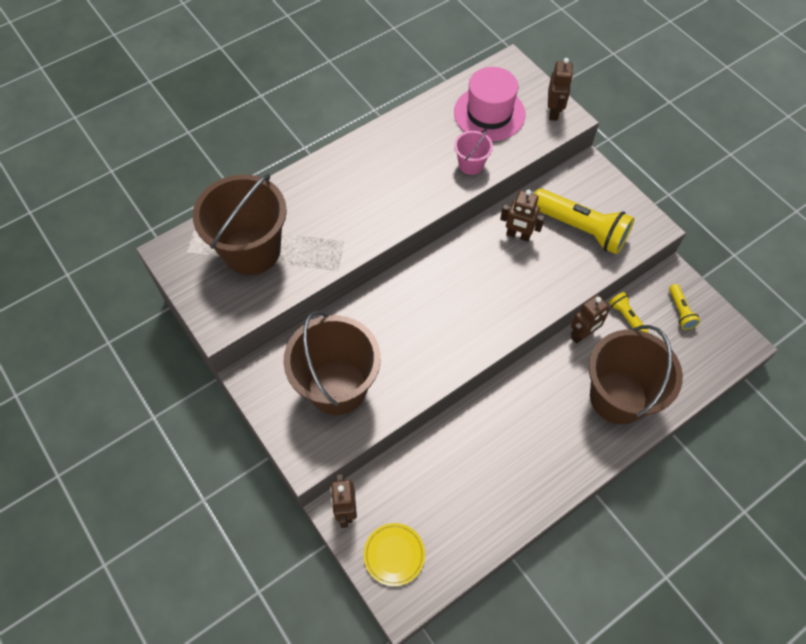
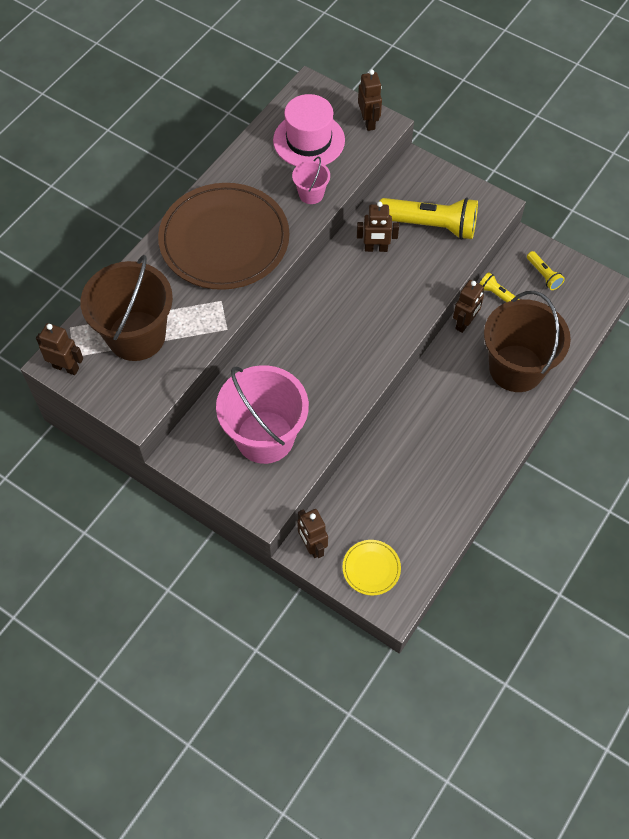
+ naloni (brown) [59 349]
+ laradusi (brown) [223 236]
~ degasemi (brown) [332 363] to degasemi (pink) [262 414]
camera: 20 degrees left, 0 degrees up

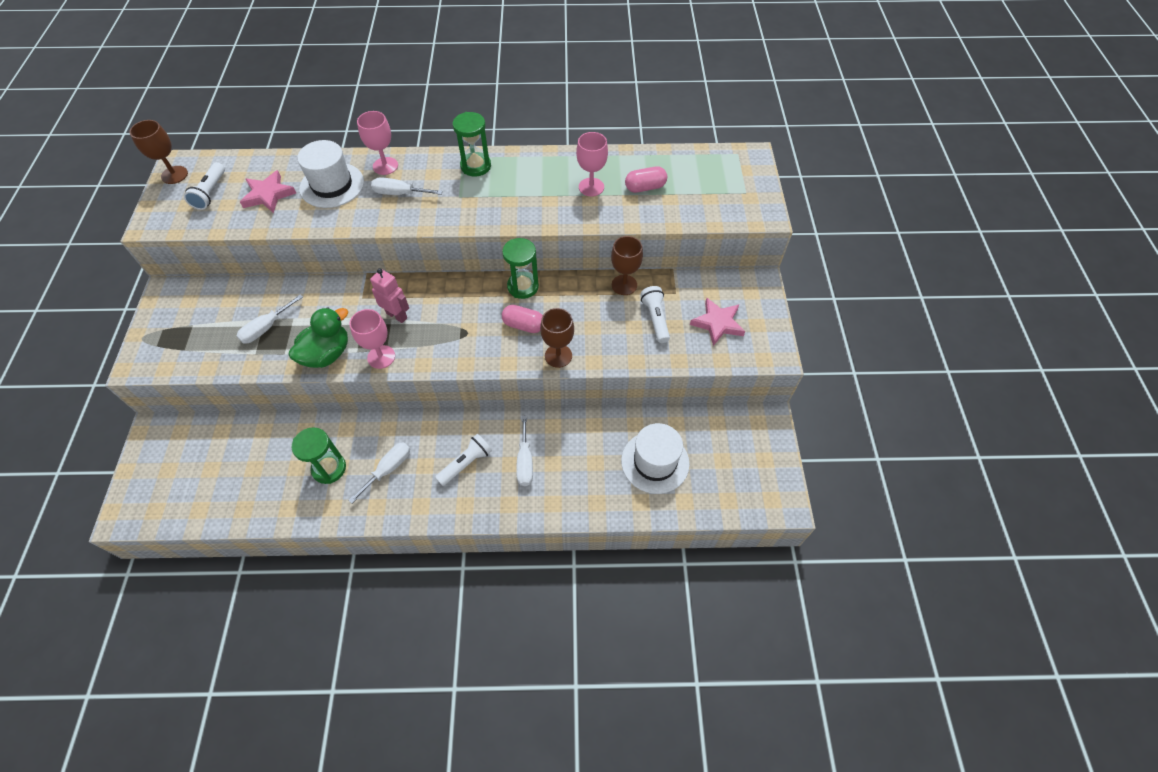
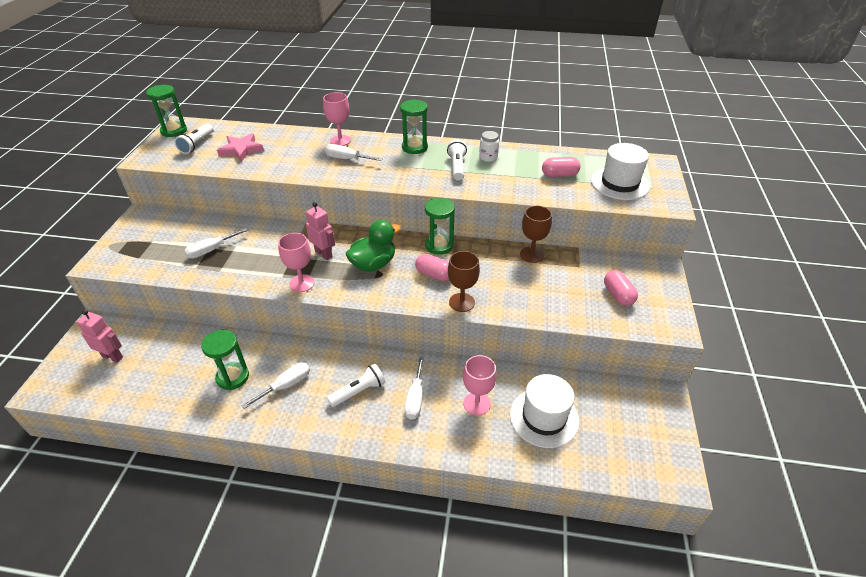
+ naloni (pink) [100 336]
~ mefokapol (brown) [158 152] to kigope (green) [166 111]
~ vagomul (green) [318 337] to [373 246]
~ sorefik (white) [655 314] to [457 159]
~ mefokapol (pink) [592 164] to [480 385]
+ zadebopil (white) [489 146]
~ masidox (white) [330 174] to [620 171]
~ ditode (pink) [717 322] to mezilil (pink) [621 288]
camera: 10 degrees right, 15 degrees down

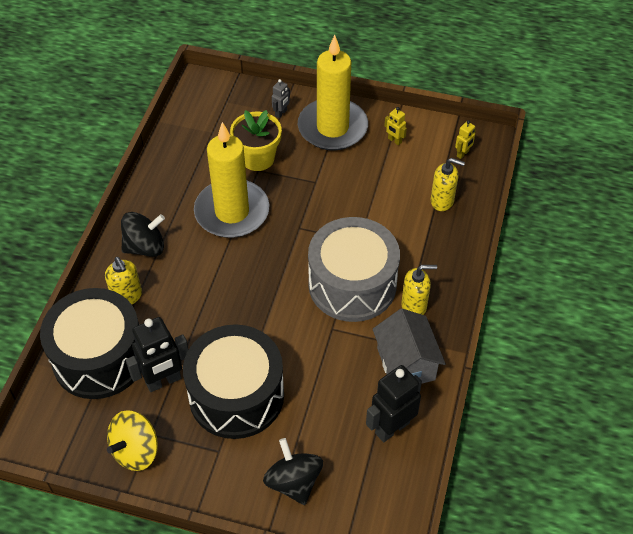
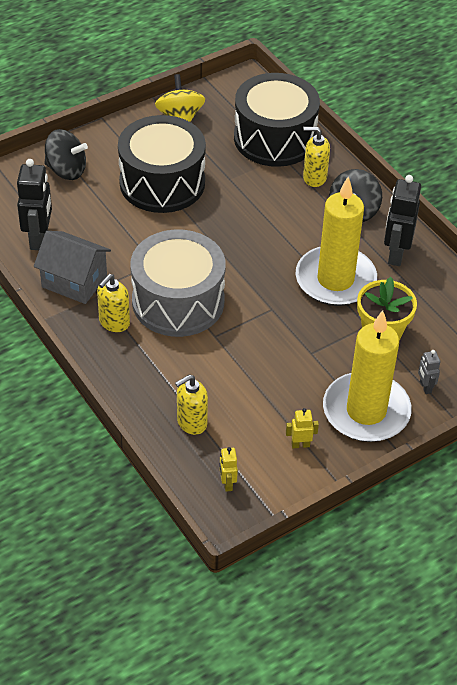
~ naloni (black) [157 354] to [402 220]
camera: 130 degrees right, 5 degrees down

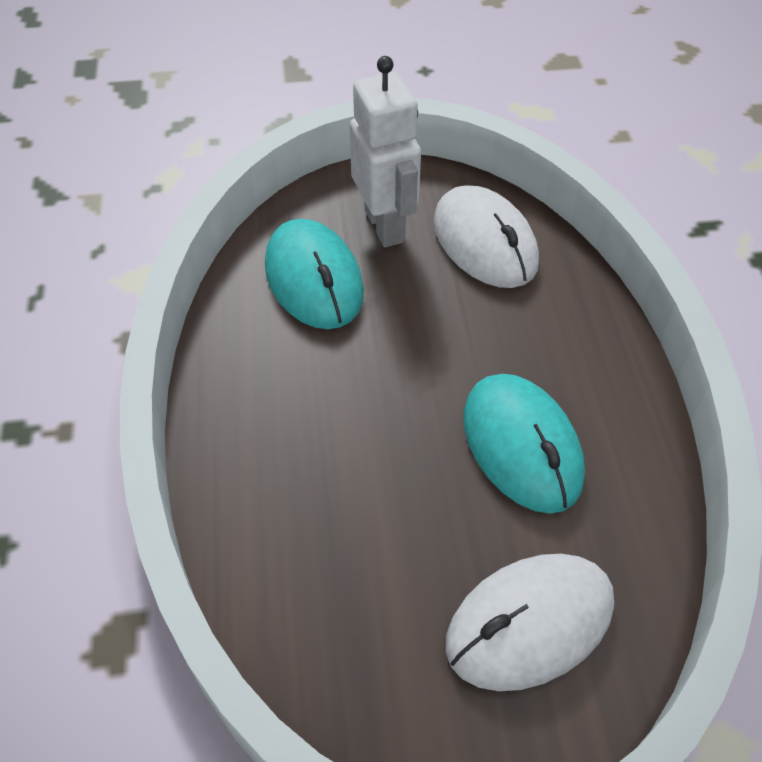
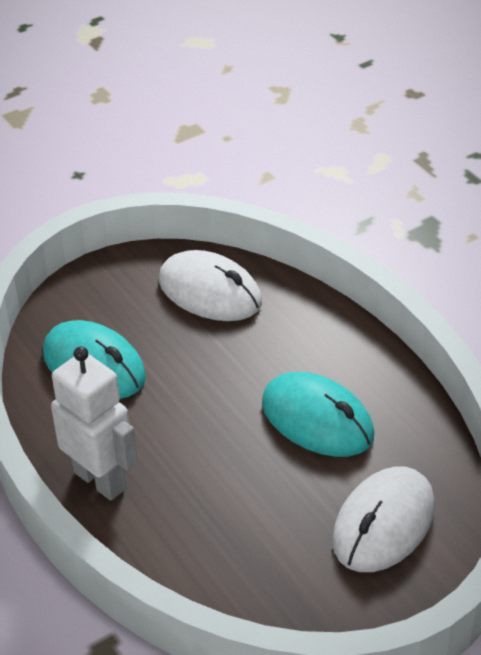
~ naloni (white) [385 152] to [94 423]
camera: 25 degrees left, 10 degrees down

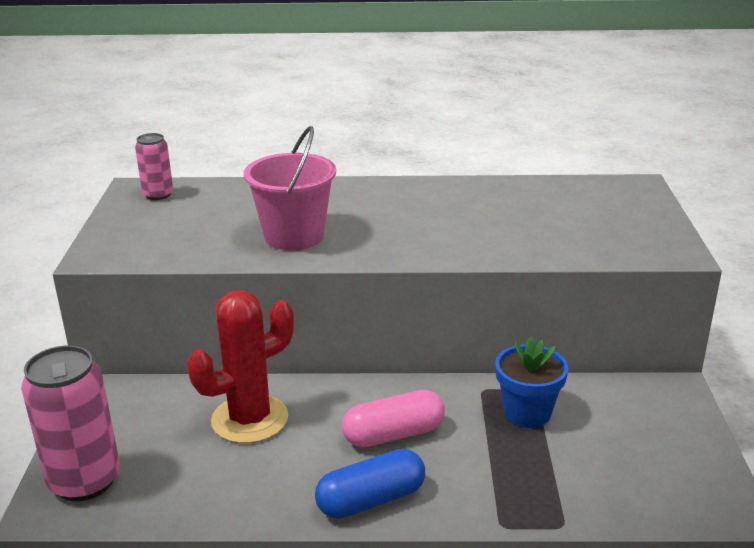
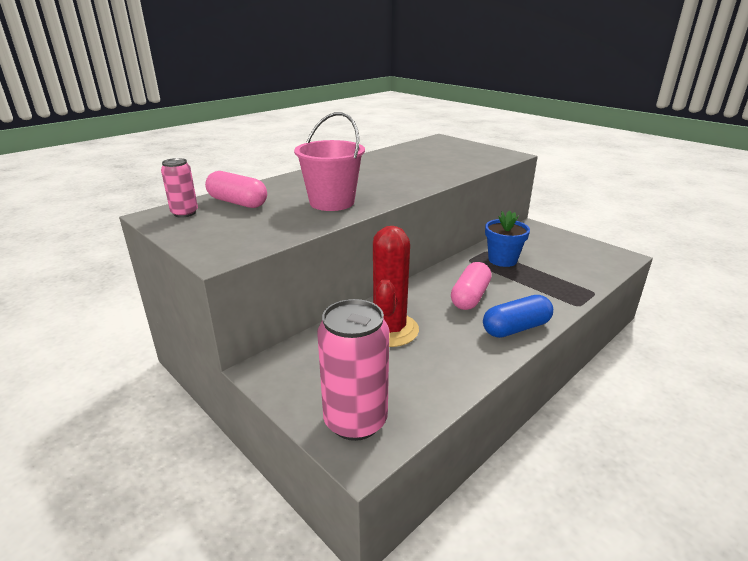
+ mezilil (pink) [236 189]
~ mezilil (blue) [370 484] = [518 316] 45 degrees clockwise
camera: 45 degrees left, 0 degrees up

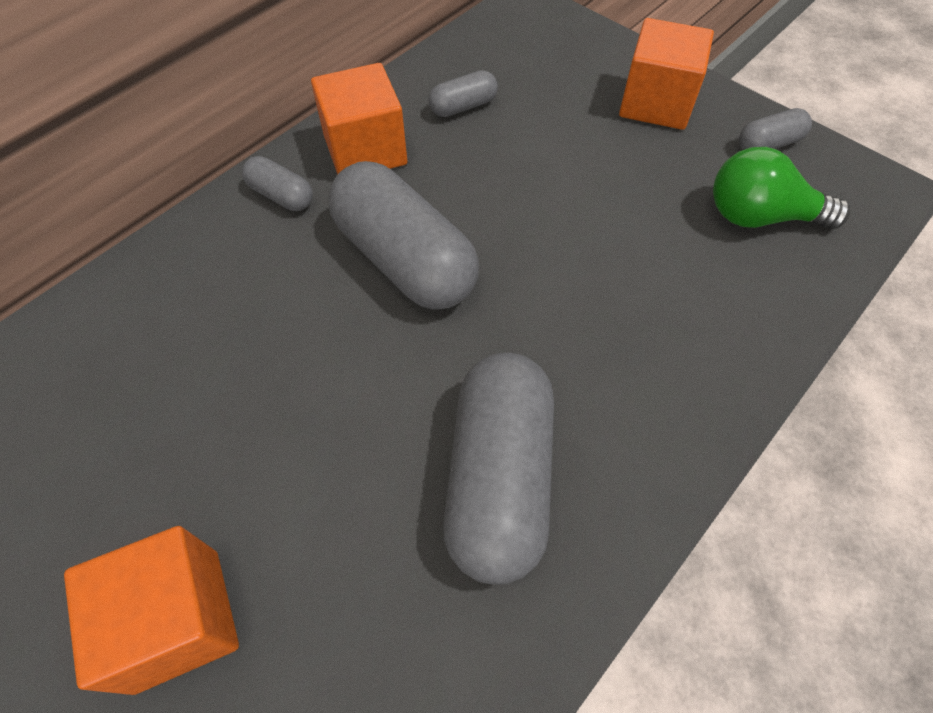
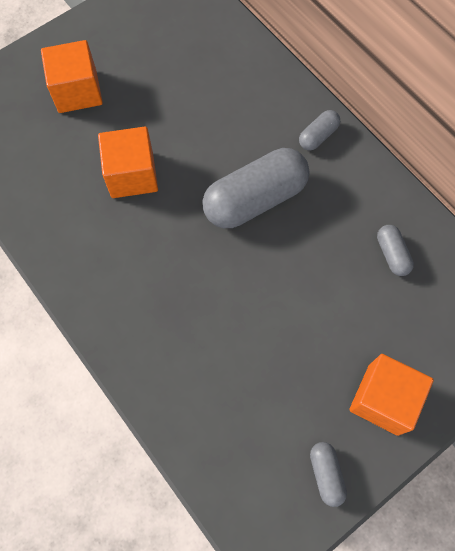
~ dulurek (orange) [359 119] to [128 162]
- mezilil (grey) [498 469]
- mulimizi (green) [781 188]
camera: 100 degrees right, 10 degrees up

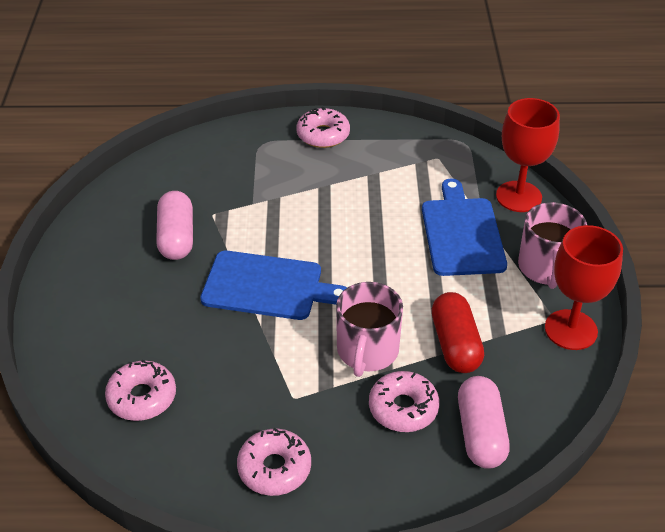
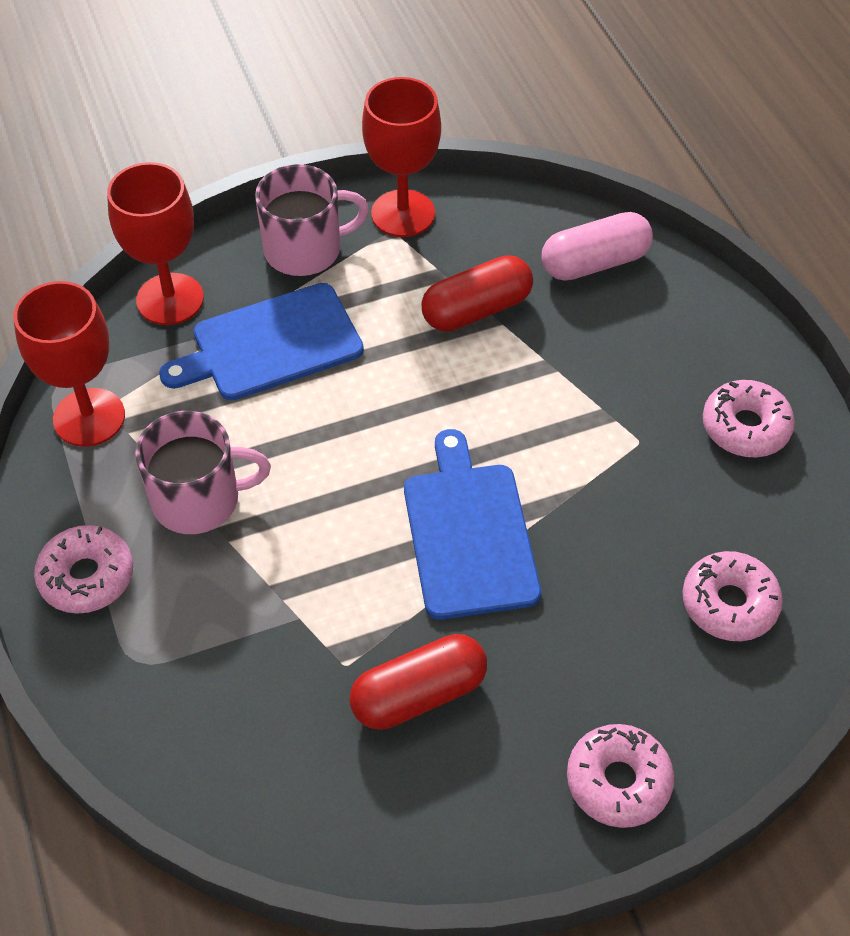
+ mefokapol (red) [69 364]
~ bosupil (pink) [369 329] to [203 472]
~ mezilil (pink) [174 225] to mezilil (red) [418 682]
~ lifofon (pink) [404 401] to [620 776]
camera: 110 degrees left, 10 degrees up

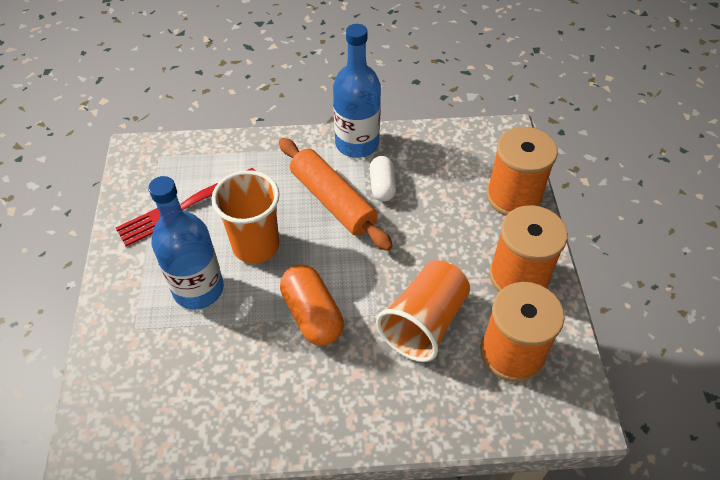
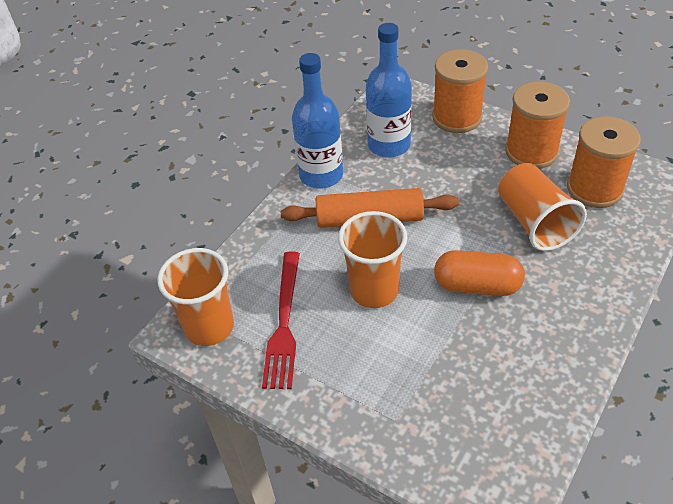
+ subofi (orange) [195 297]
~ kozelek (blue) [186 242] to [389 90]
- mezilil (white) [383 179]
camera: 50 degrees left, 5 degrees down

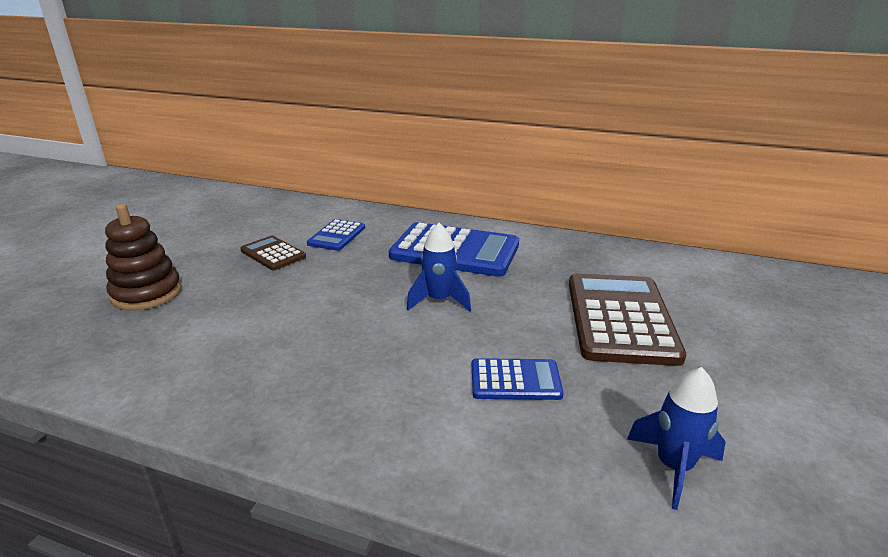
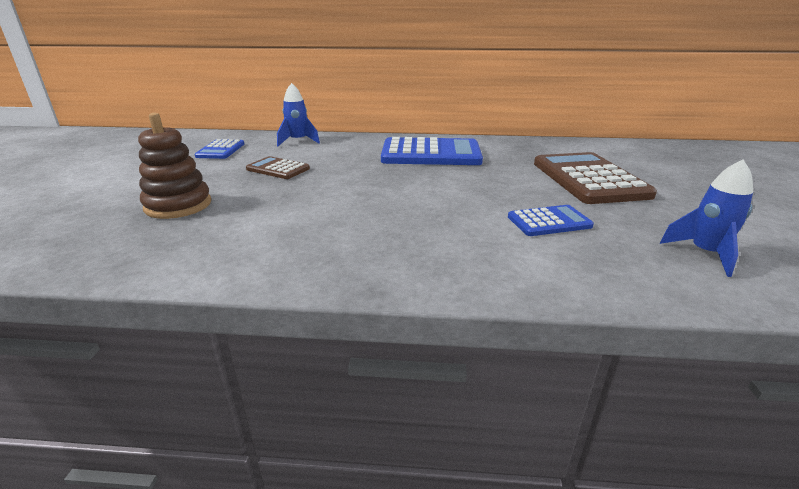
~ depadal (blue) [336 235] to [219 149]
~ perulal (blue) [439 267] to [298 114]
camera: 15 degrees left, 0 degrees up

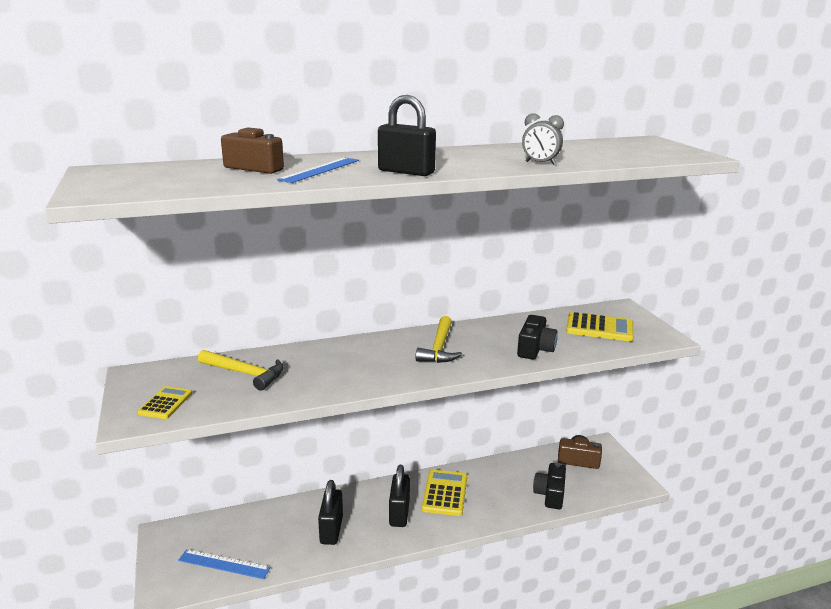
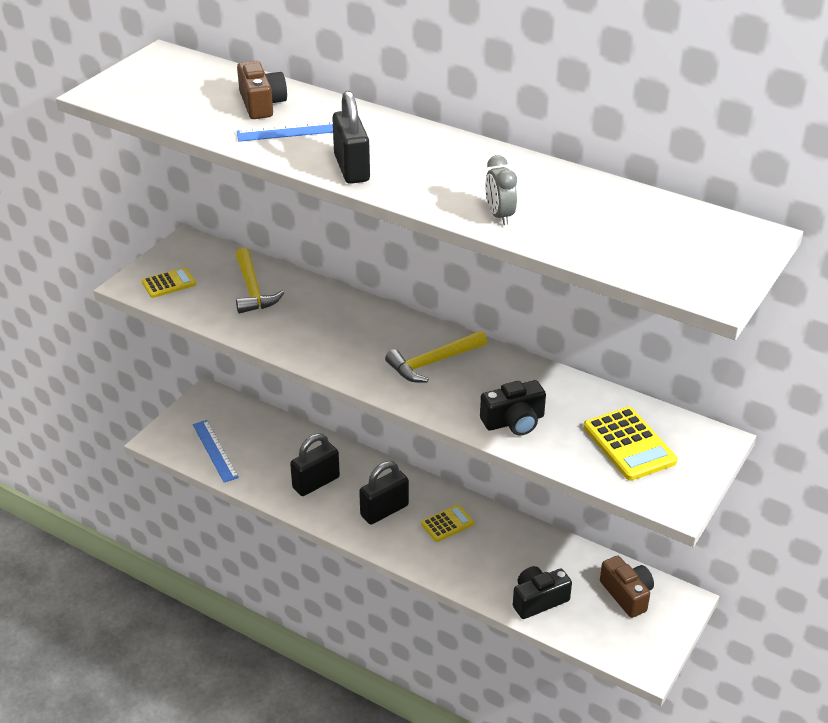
~ depadal (yellow) [444 492] = [447 523] x0.62
camera: 50 degrees right, 15 degrees up

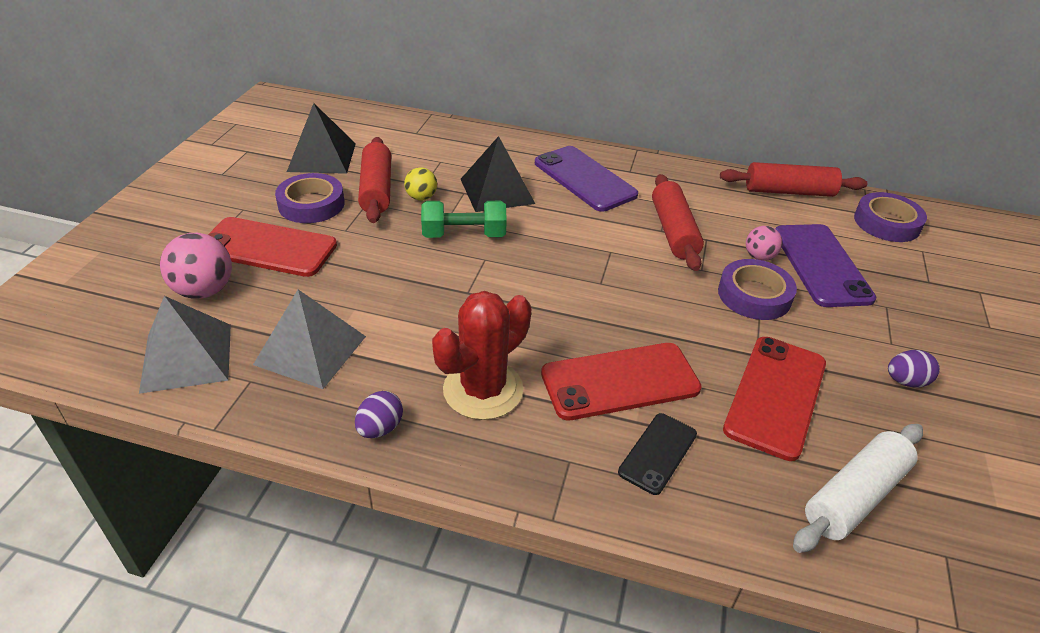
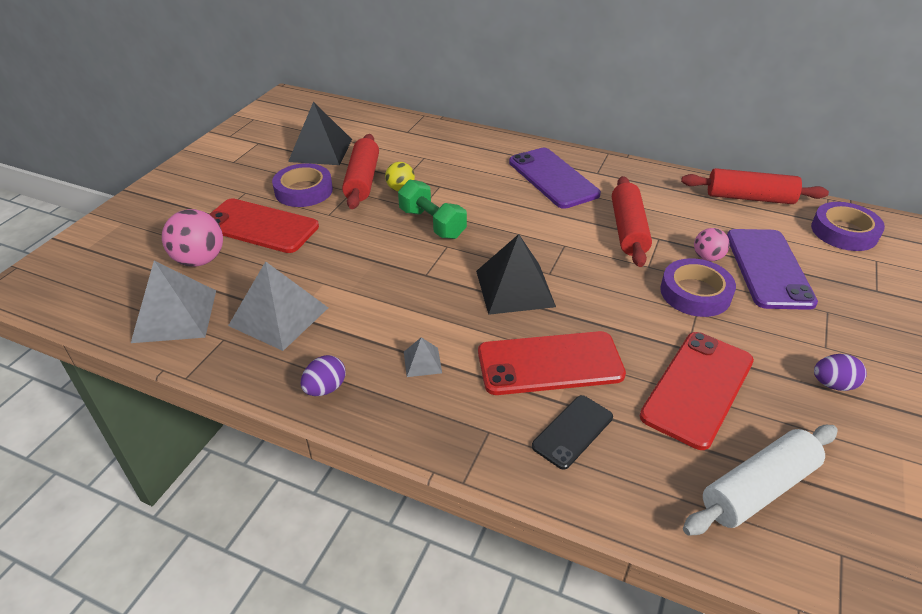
~ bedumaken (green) [464 219] = [432 209] 45 degrees clockwise
~ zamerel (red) [481 355] to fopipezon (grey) [423 357]
~ fopipezon (black) [498 174] to [516 274]
camera: 10 degrees right, 0 degrees up

